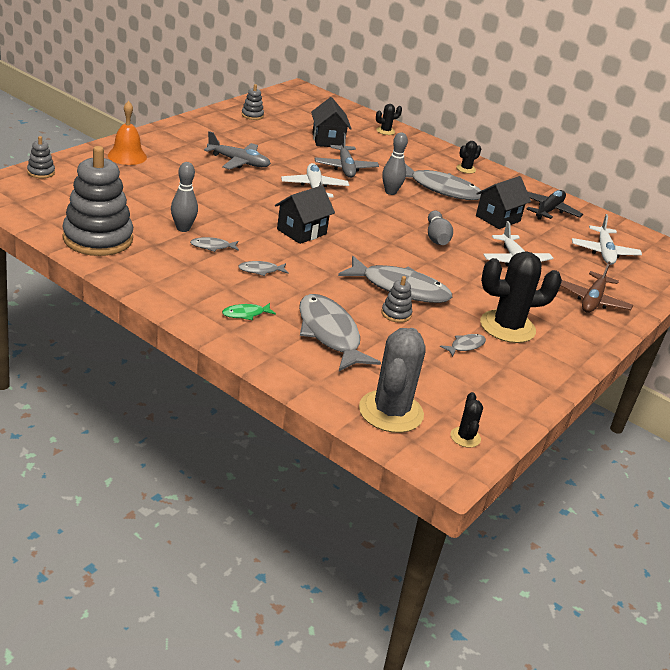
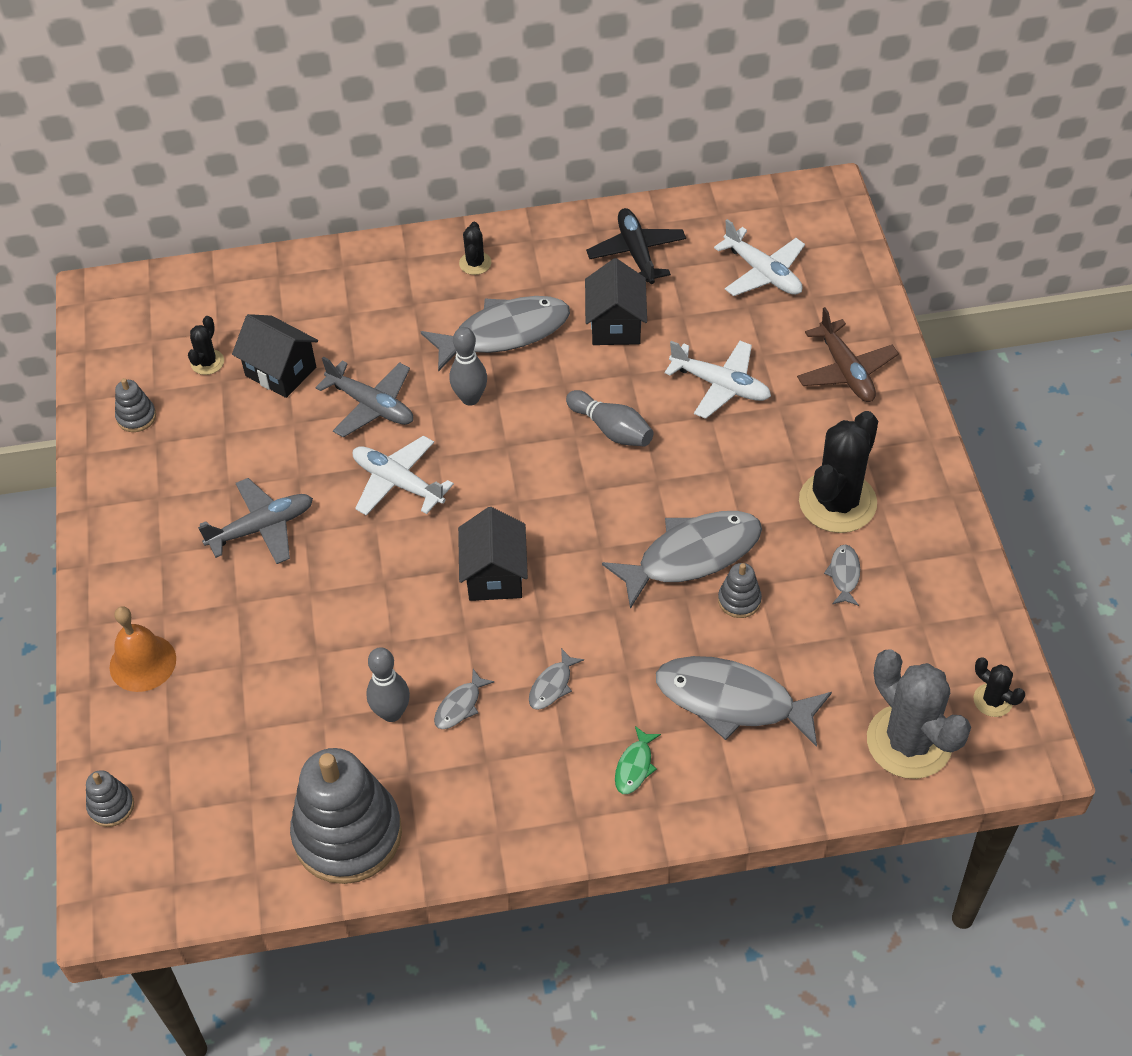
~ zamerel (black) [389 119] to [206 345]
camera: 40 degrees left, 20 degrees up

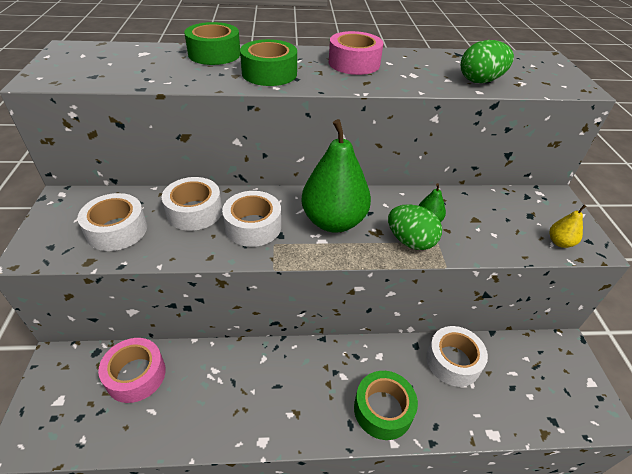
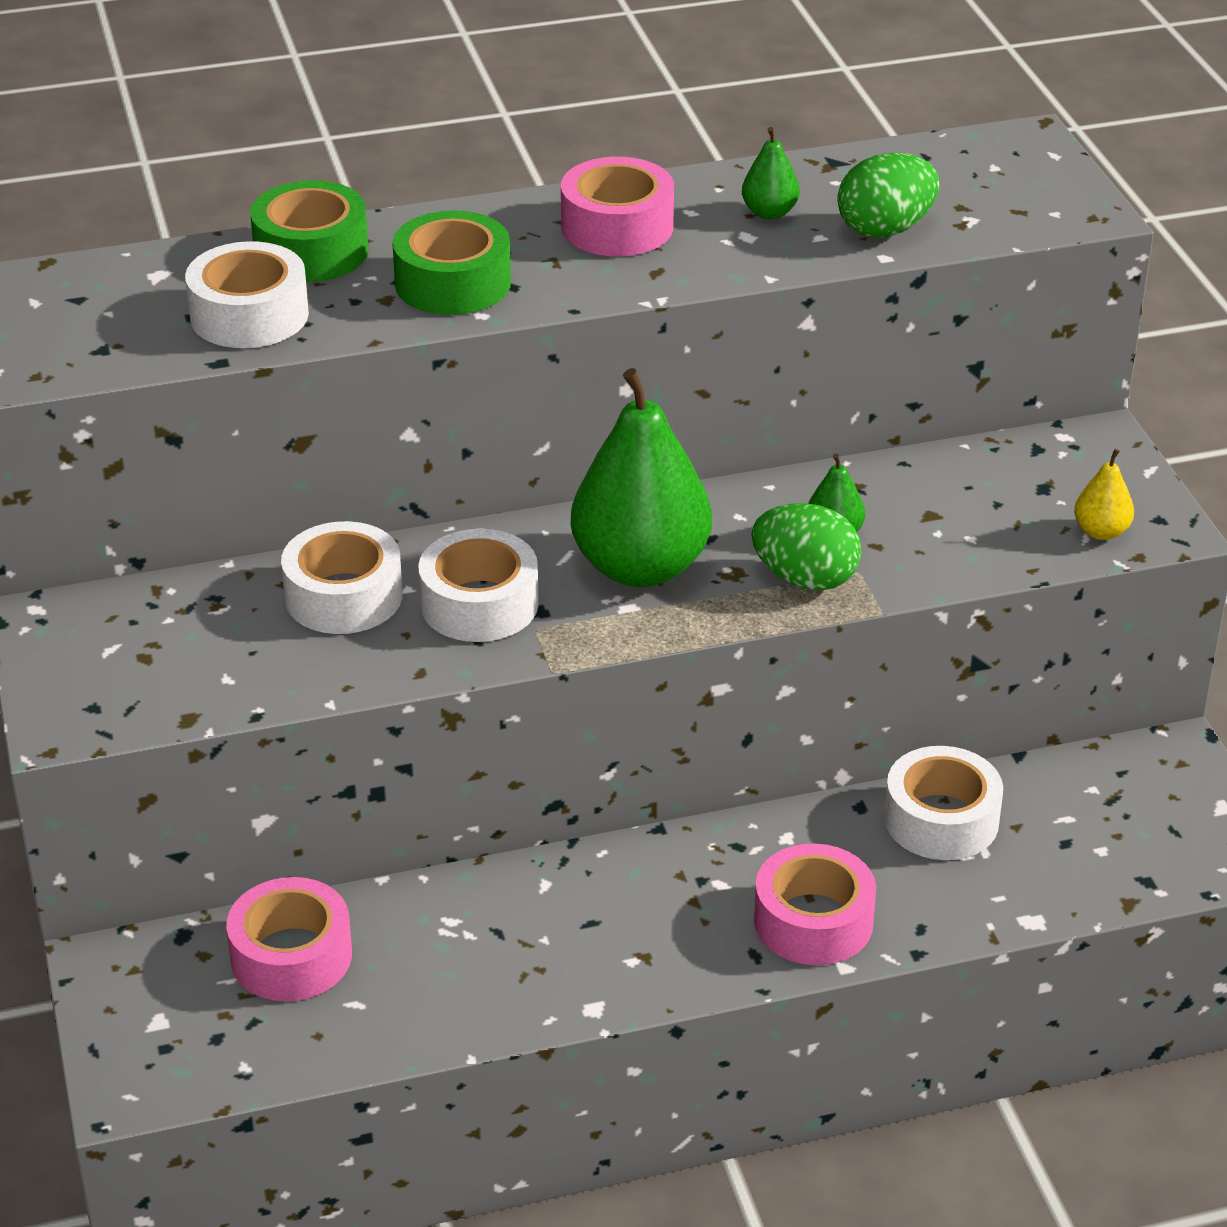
~ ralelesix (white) [112 222] to [247 294]
+ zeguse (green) [771 173]
~ ralelesix (green) [386 405] to ralelesix (pink) [815 904]
camera: 10 degrees left, 5 degrees down

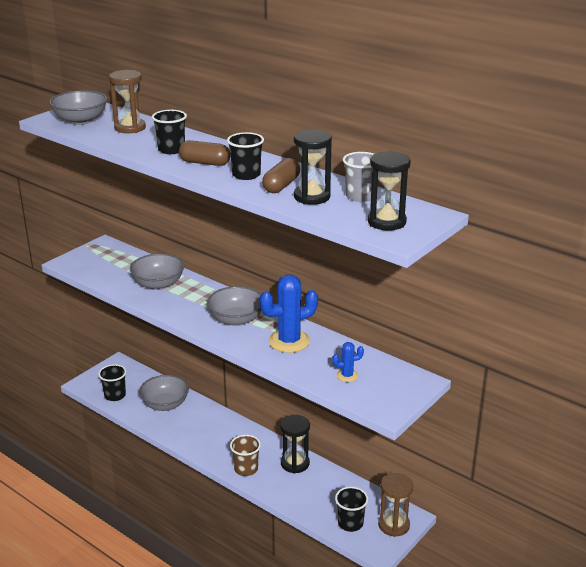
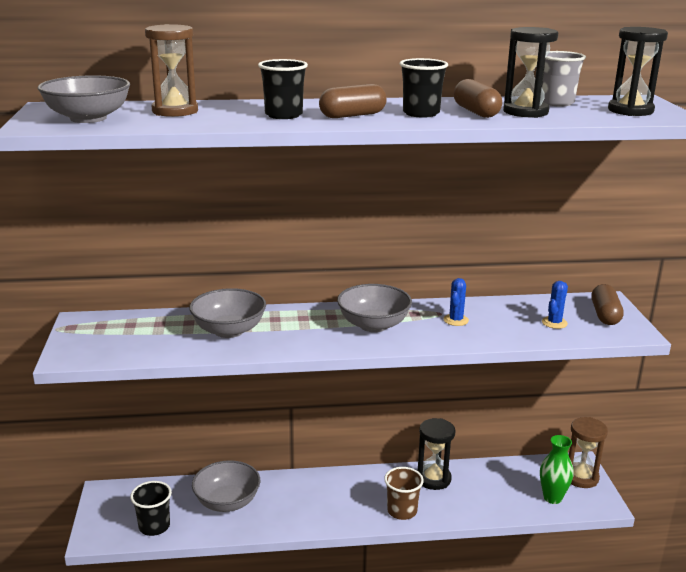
~ zamerel (blue) [289 313] = [456 302] x0.50
~ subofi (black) [351 509] to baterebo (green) [557 469]
+ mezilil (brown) [608 304]
camera: 45 degrees left, 5 degrees down

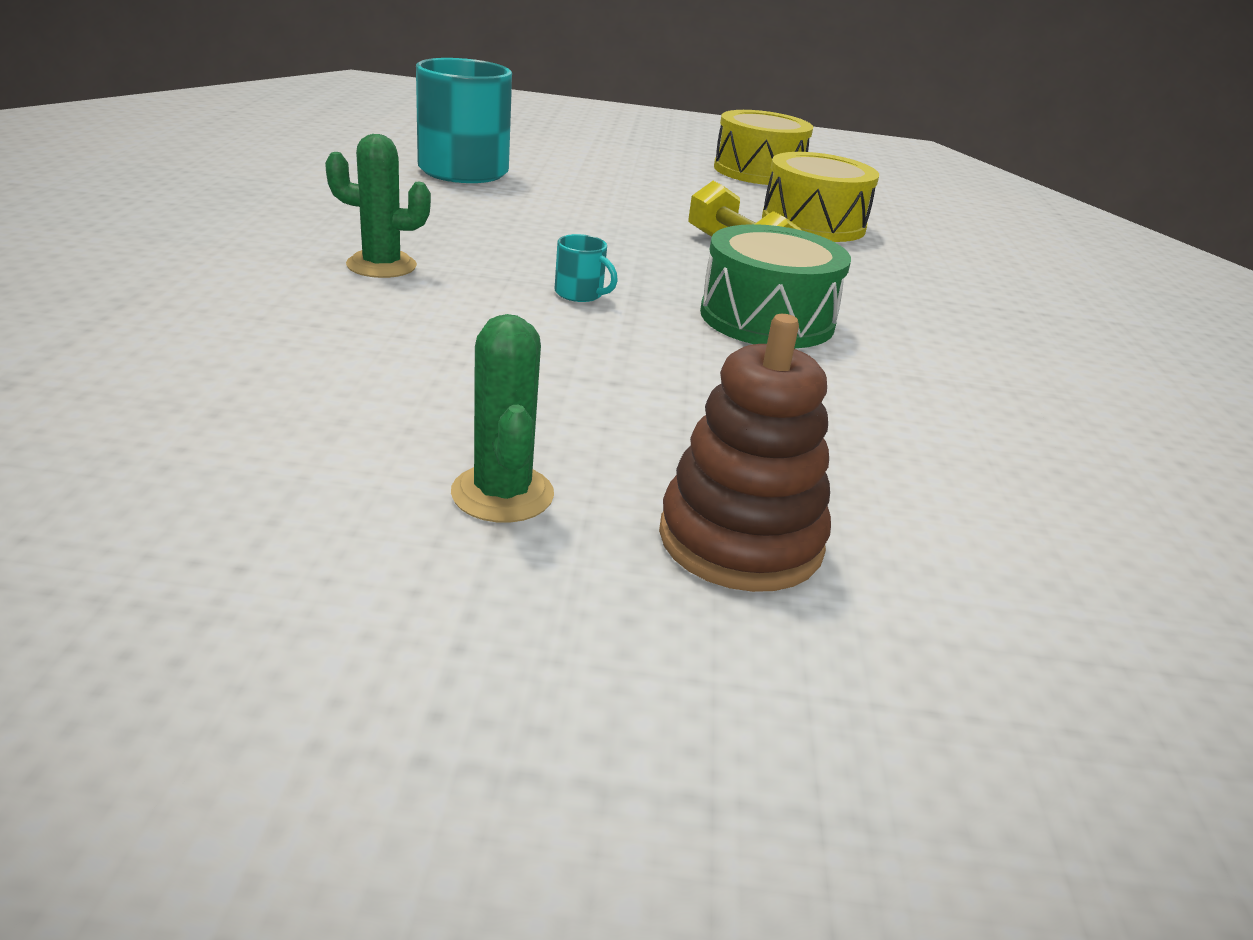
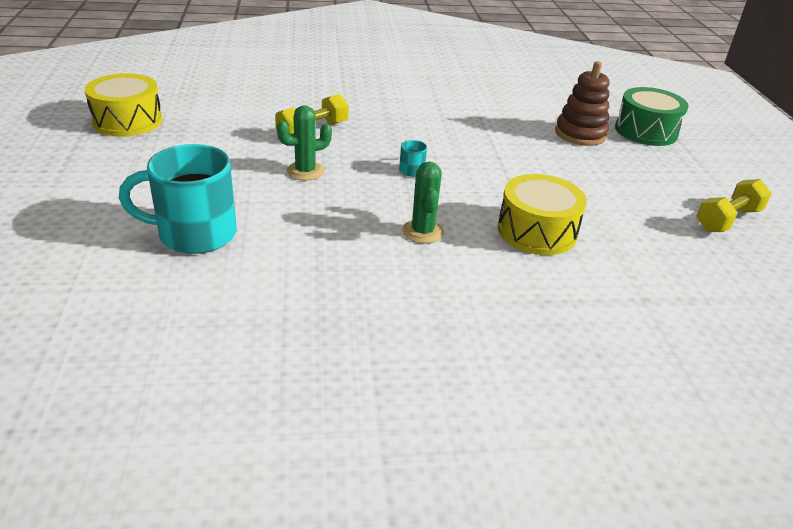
~ zamerel (green) [502 418] to [304 142]
~ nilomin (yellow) [820 197] to [542 214]
~ nilomin (green) [775 286] to [652 116]
+ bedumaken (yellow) [734 205]
camera: 100 degrees left, 5 degrees up

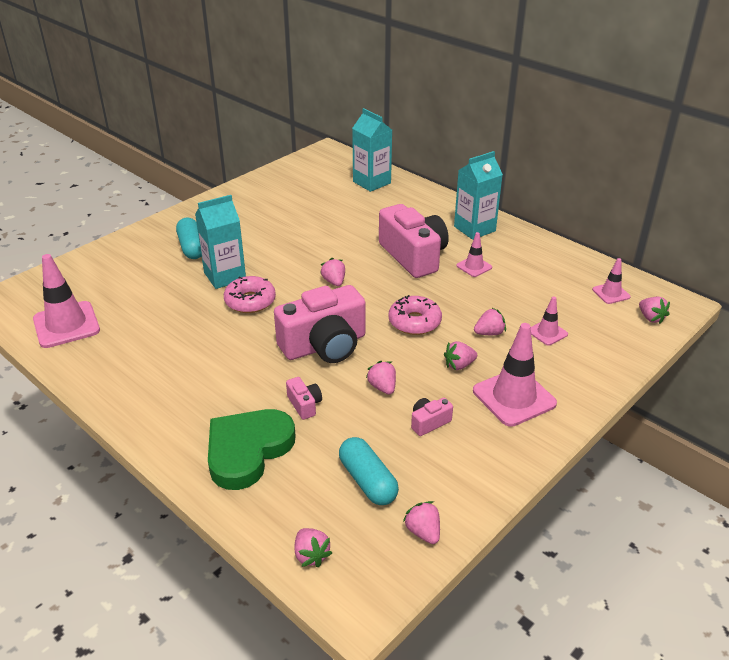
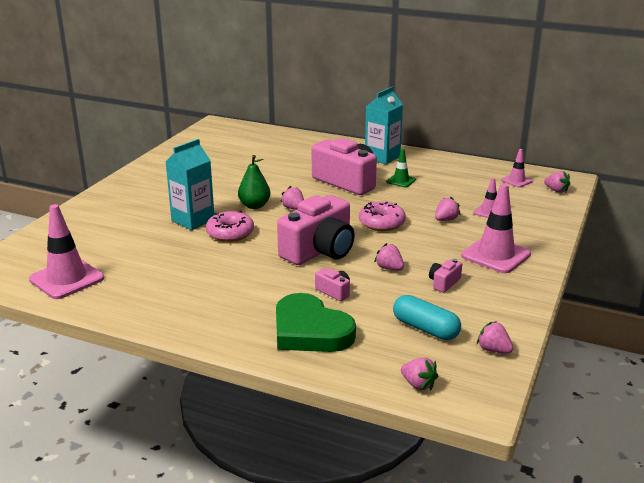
+ zeguse (green) [254 182]
~ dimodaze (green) [252 449] = [316 322] 60 degrees counterclockwise
~ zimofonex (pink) [474 254] to zimofonex (green) [401 168]
- mezilil (turquoise) [189 238]
- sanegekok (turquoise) [372 150]
- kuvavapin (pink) [460 355]
camera: 20 degrees left, 10 degrees down

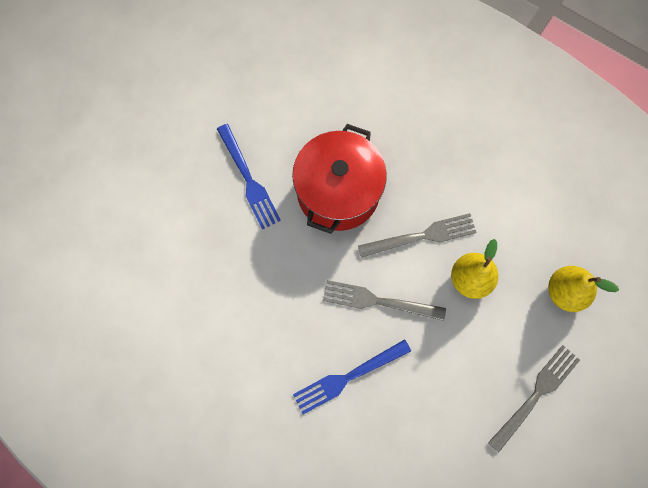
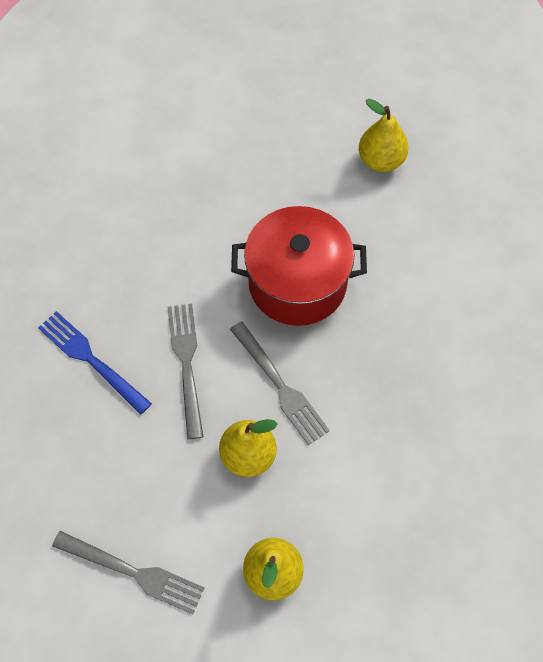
+ zeguse (yellow) [383 135]
- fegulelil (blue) [249 176]
camera: 70 degrees right, 10 degrees down

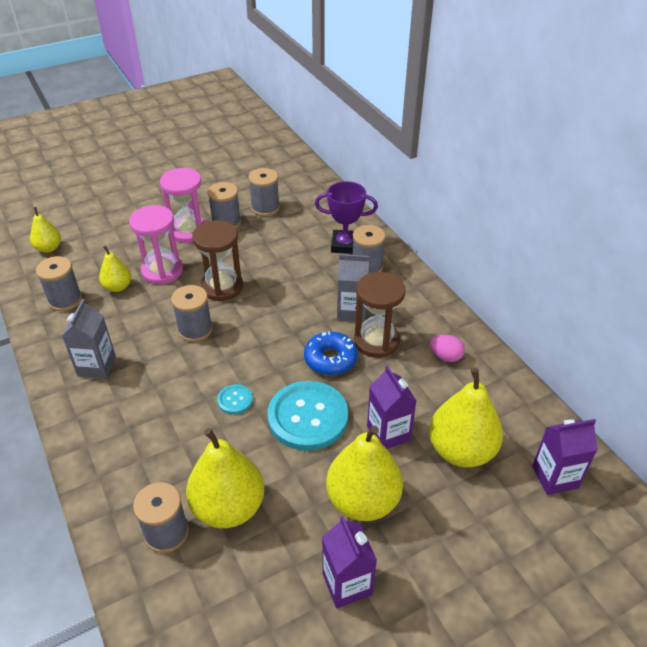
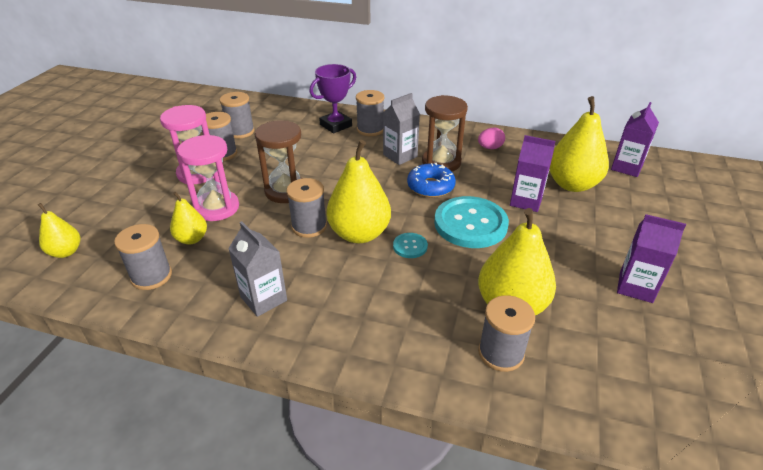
~ zeguse (yellow) [364 473] to [358 191]
camera: 45 degrees left, 5 degrees down

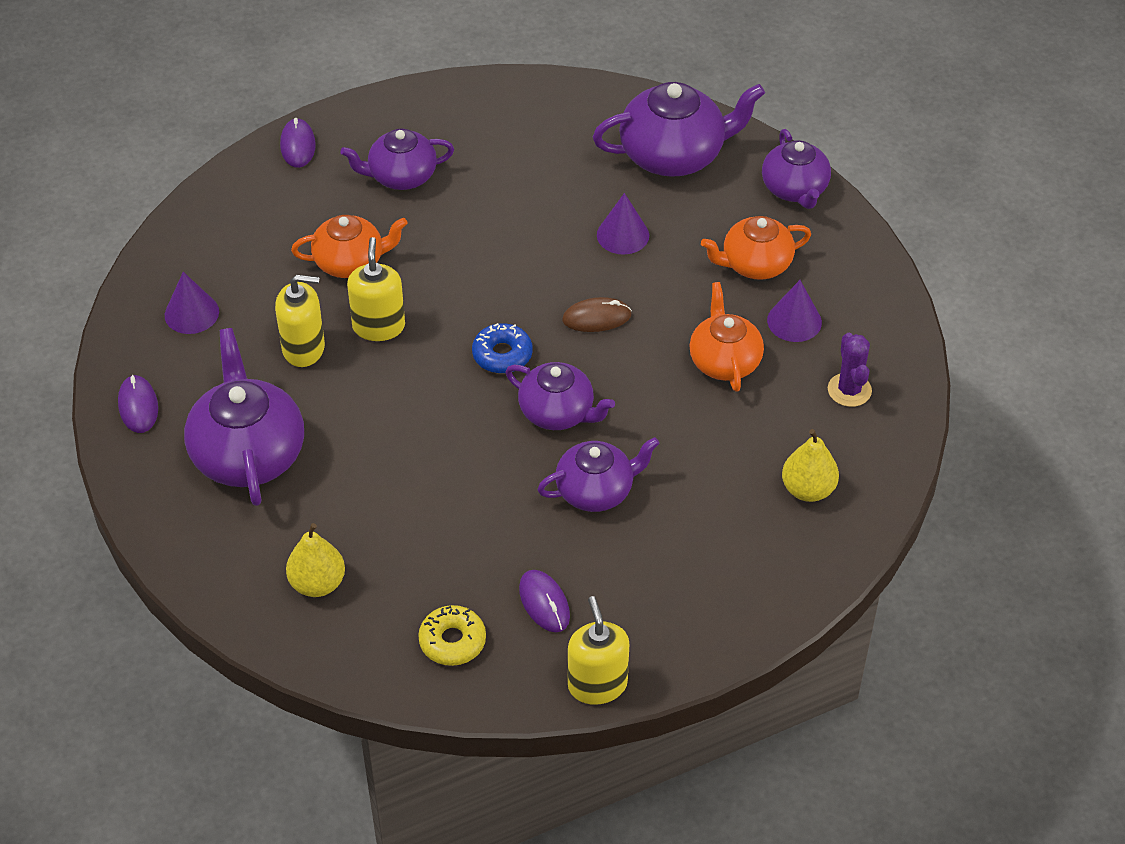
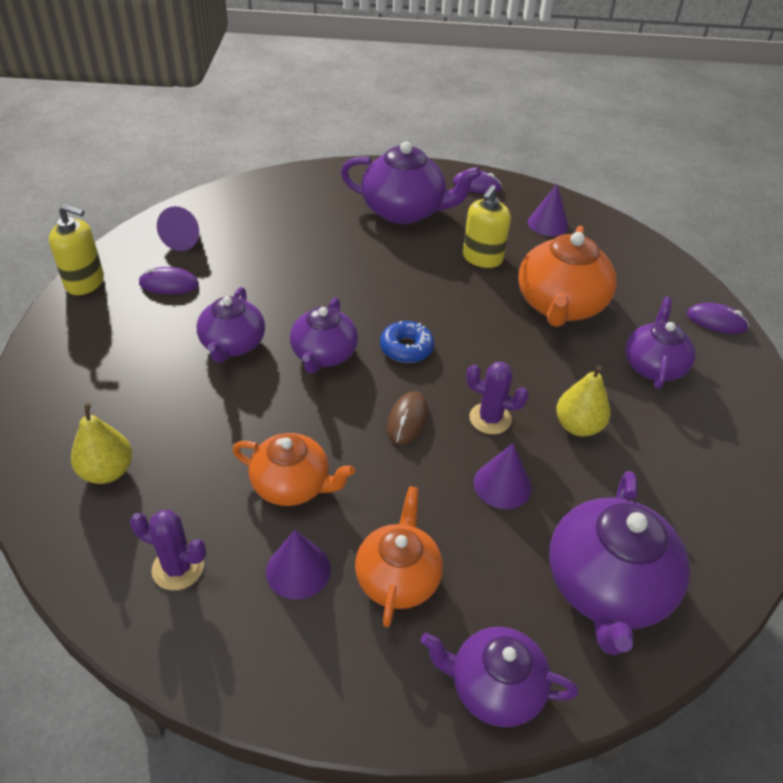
~ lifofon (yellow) [452 635] to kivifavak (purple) [178 228]
~ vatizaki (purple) [560 396] = [324 335] 45 degrees counterclockwise
+ zamerel (purple) [497 398]
~ vatizaki (orange) [349 246] = [567 276] x1.54
~ zeguse (yellow) [315 560] to [583 400]
- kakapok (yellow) [376 289]
camera: 115 degrees right, 5 degrees down

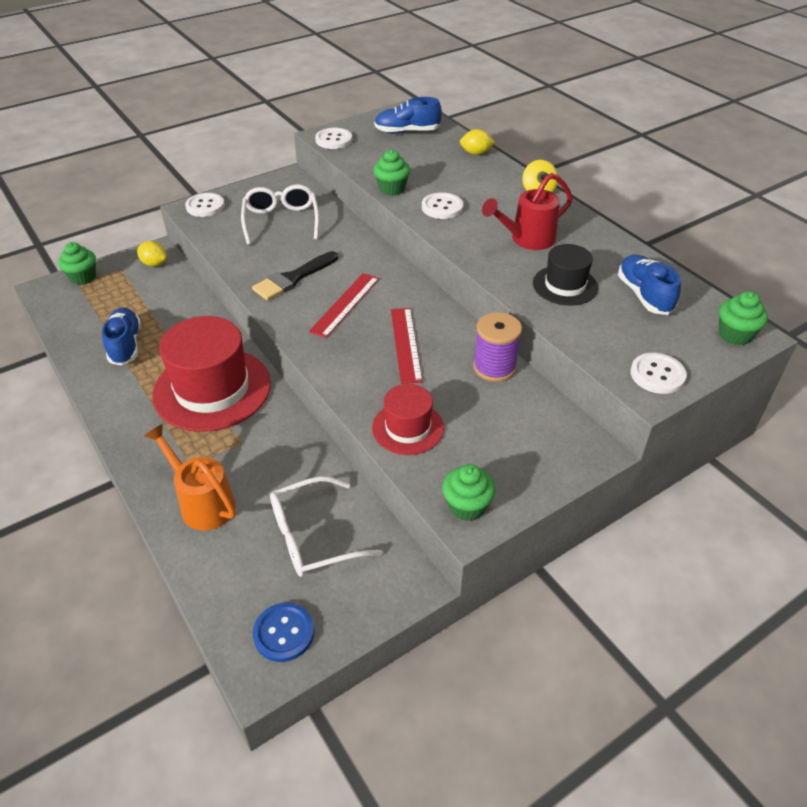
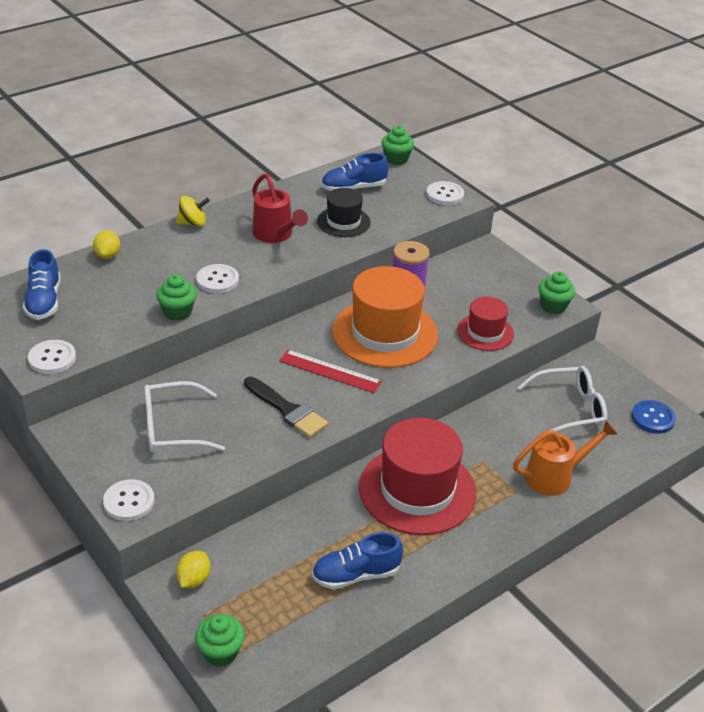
~ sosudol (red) [407 346] to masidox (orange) [385 317]
~ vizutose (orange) [190 477] = [565 458] 150 degrees counterclockwise
~ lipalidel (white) [326 526] = [562 399] 75 degrees counterclockwise
camera: 95 degrees left, 5 degrees down

